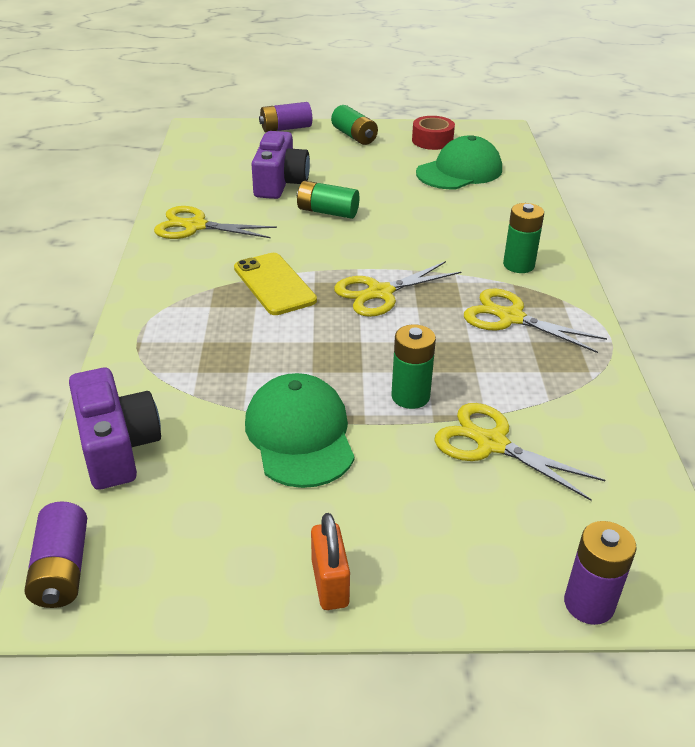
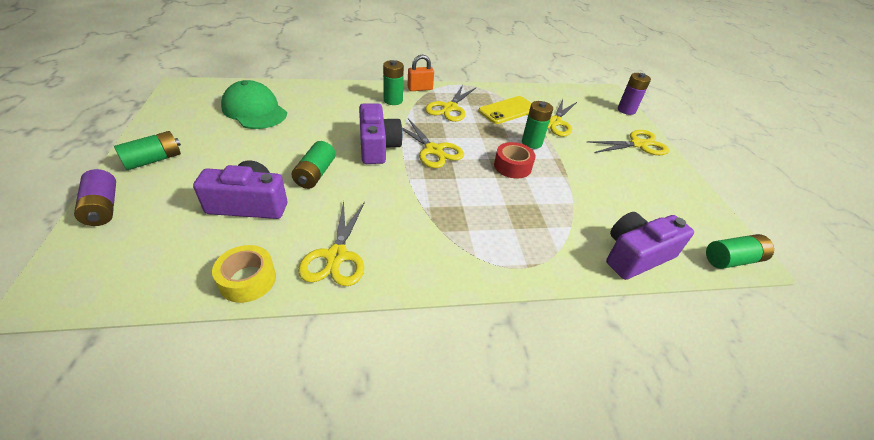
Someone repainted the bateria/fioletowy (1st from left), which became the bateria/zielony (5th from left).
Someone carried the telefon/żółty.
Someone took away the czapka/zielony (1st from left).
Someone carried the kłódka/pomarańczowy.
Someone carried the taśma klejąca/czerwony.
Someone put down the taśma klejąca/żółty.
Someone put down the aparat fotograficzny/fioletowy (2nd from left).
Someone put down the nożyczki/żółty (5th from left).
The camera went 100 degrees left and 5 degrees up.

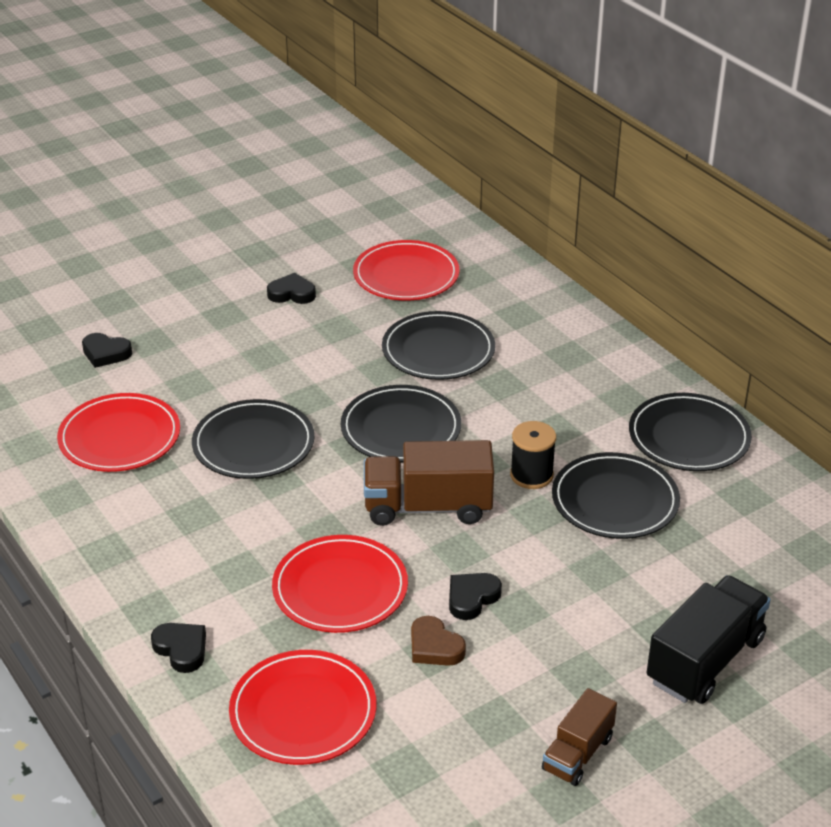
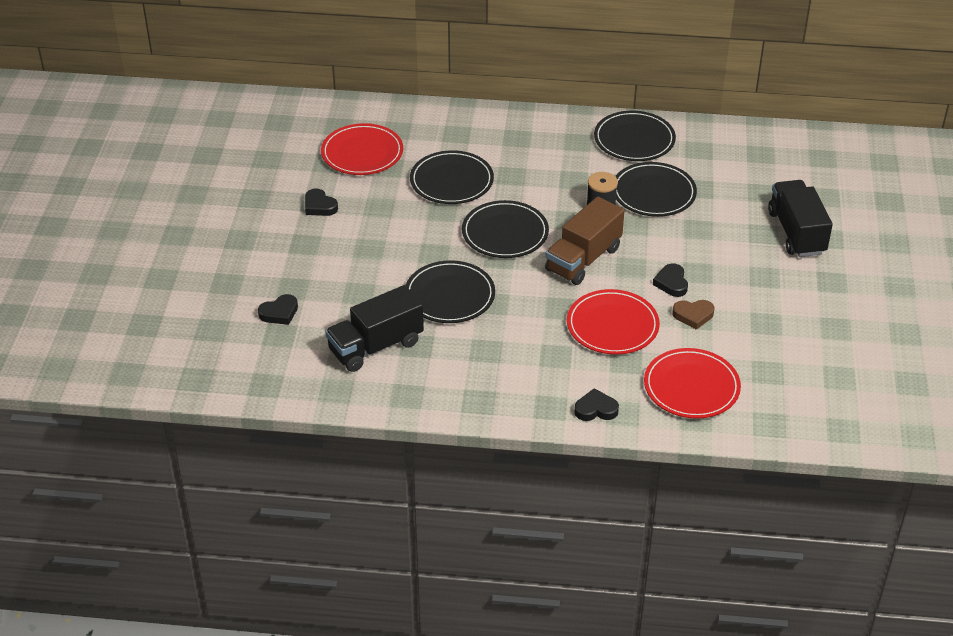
Someone swapped the talerz/czerwony (1st from left) for the ciężarówka/czarny (1st from left).
Someone rotated the serce/czarny (3rd from left in the first image) by 90 degrees counterclockwise.
Someone took away the ciężarówka/brązowy (2nd from left).
The camera went 50 degrees left and 5 degrees up.

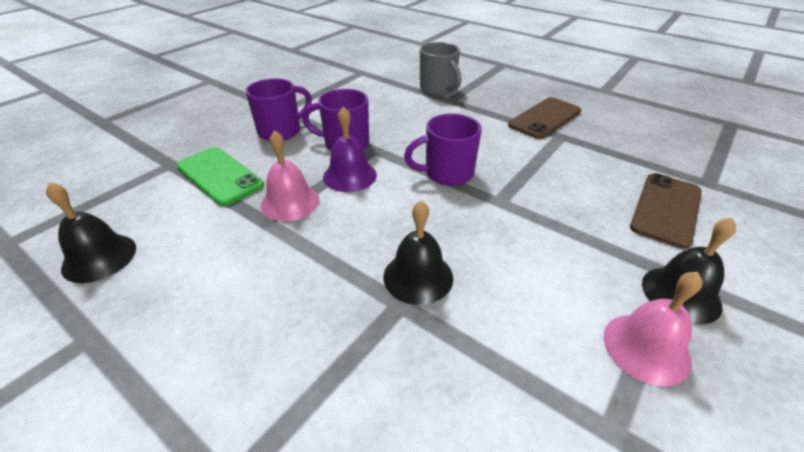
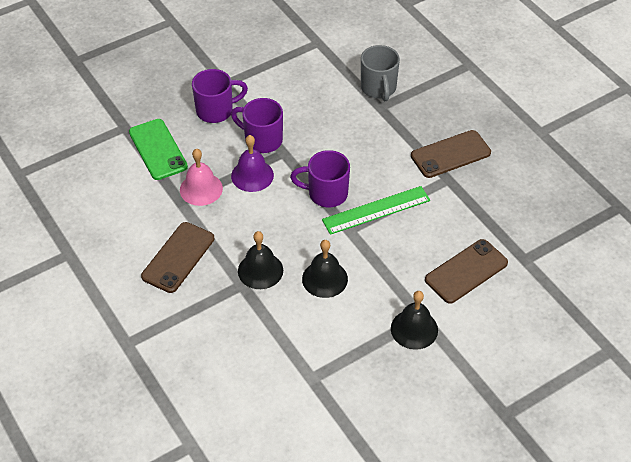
Someone carried the dzwonek/czarny (1st from left in the first image).
Someone took away the dzwonek/różowy (2nd from left).
Someone put down the telefon/brązowy (1st from left).
Someone put down the linijka/zielony.
The camera went 20 degrees right and 10 degrees up.

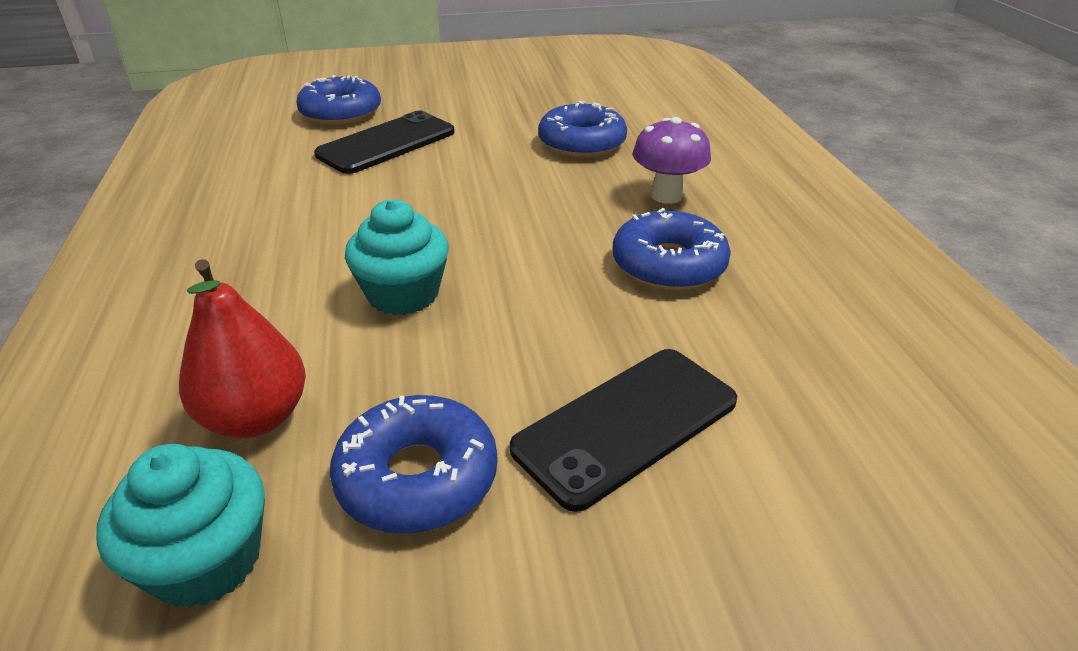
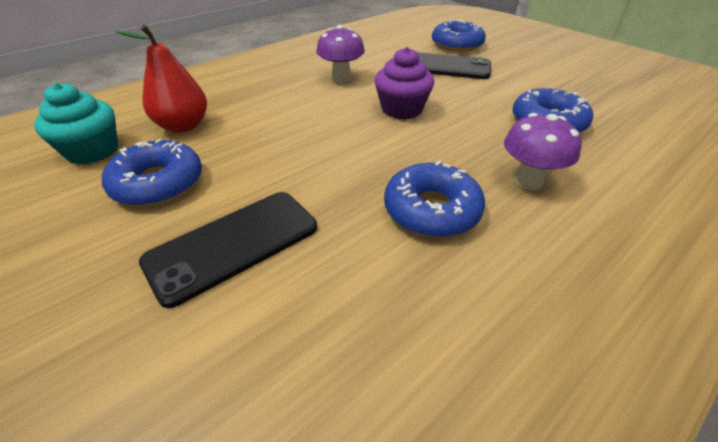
Someone took away the muffinka/turkusowy (2nd from left).
Someone rotated the telefon/czarny (2nd from left in the first image) by 60 degrees counterclockwise.
Someone put down the grzyb/fioletowy (1st from left).
Someone put down the muffinka/fioletowy.
The camera went 60 degrees right and 5 degrees up.

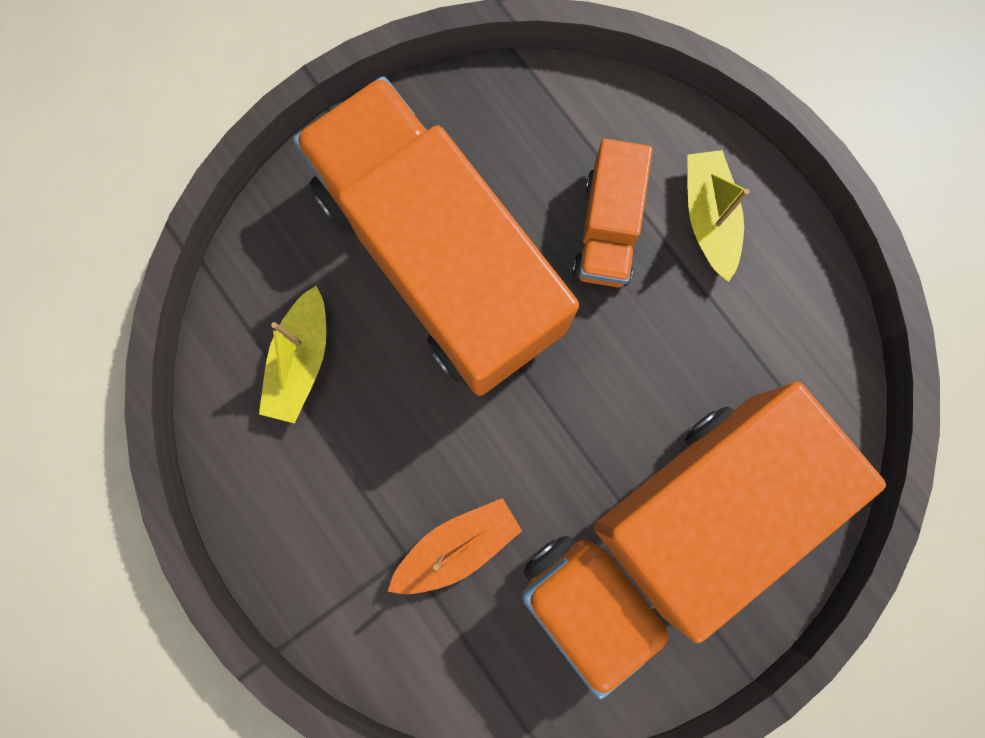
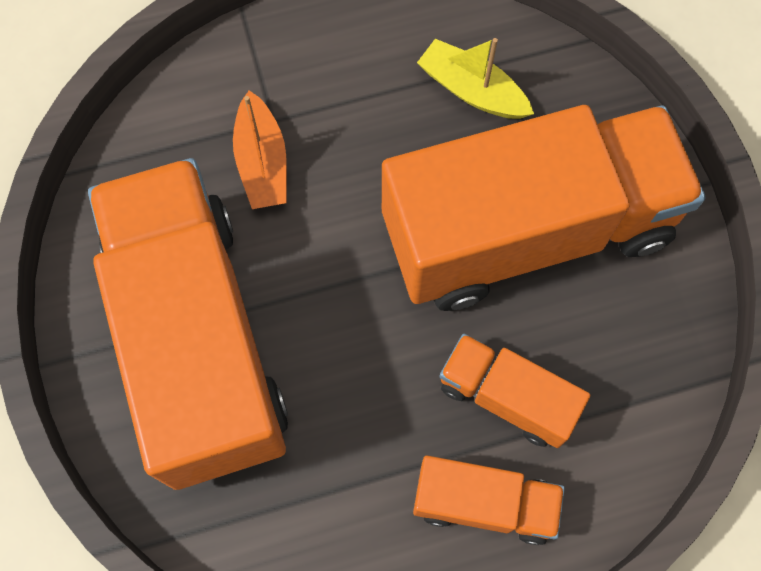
Someone swapped the łódka/żółty (2nd from left) for the ciężarówka/pomarańczowy (2nd from left).
The camera went 110 degrees right and 10 degrees down.

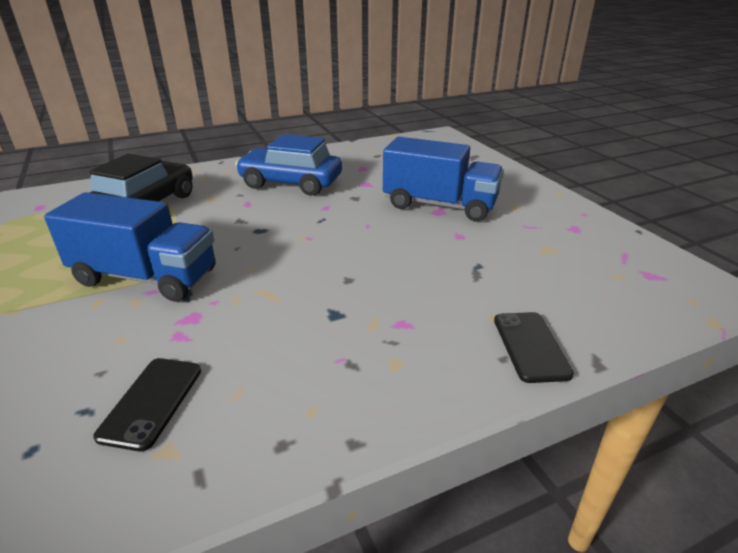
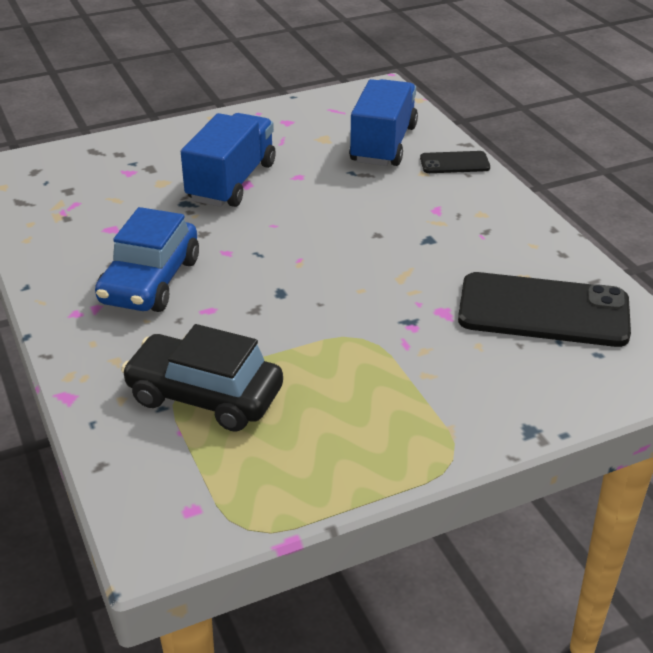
Someone carried the ciężarówka/niebieski (1st from left in the first image).
Someone scaled the telefon/czarny (1st from left in the first image) by 2.04.
The camera went 90 degrees left and 5 degrees up.

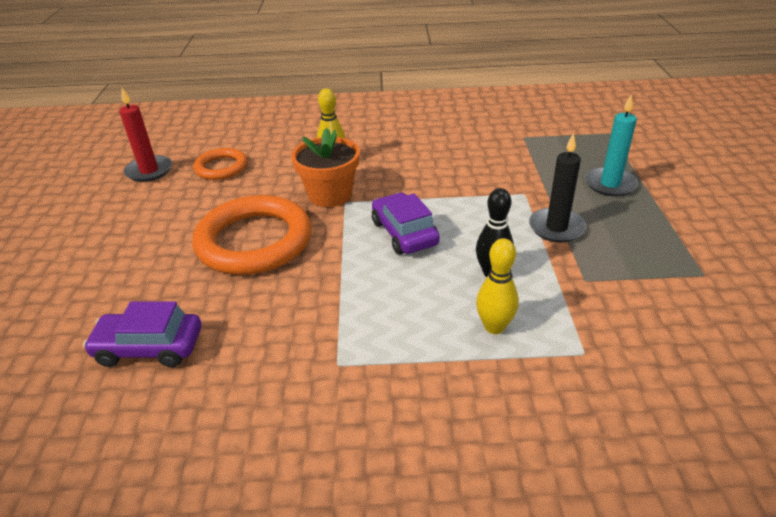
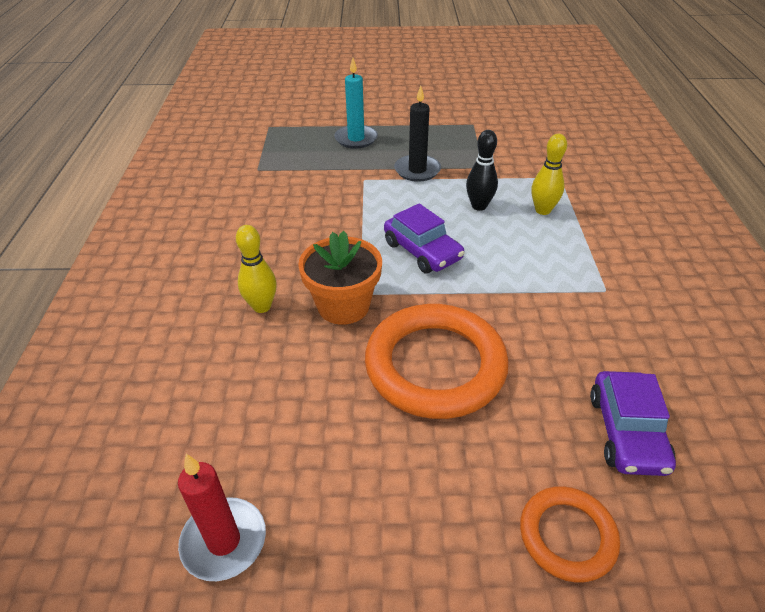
Someone carried the pierścień/pomarańczowy (1st from left in the first image).
Someone rotated the samochód/fioletowy (2nd from left in the first image) by 105 degrees counterclockwise.
The camera went 90 degrees left and 5 degrees up.

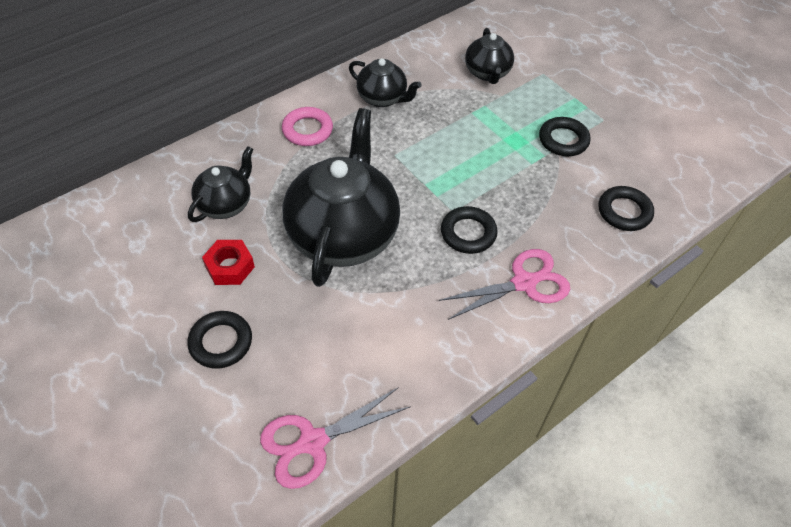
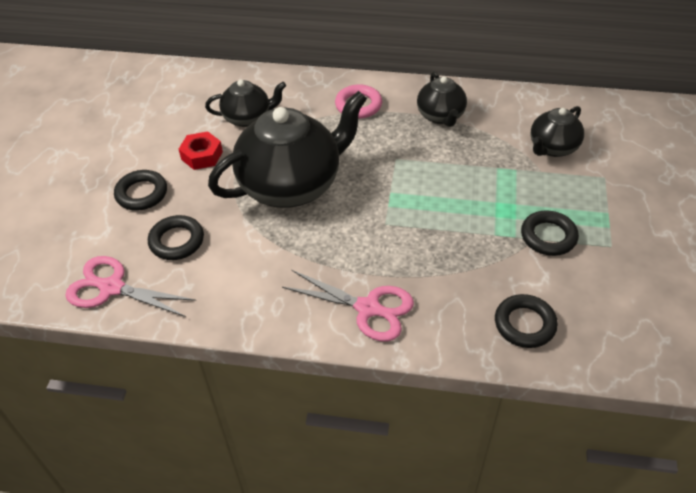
Someone carried the pierścień/czarny (2nd from left).
The camera went 50 degrees right and 5 degrees down.

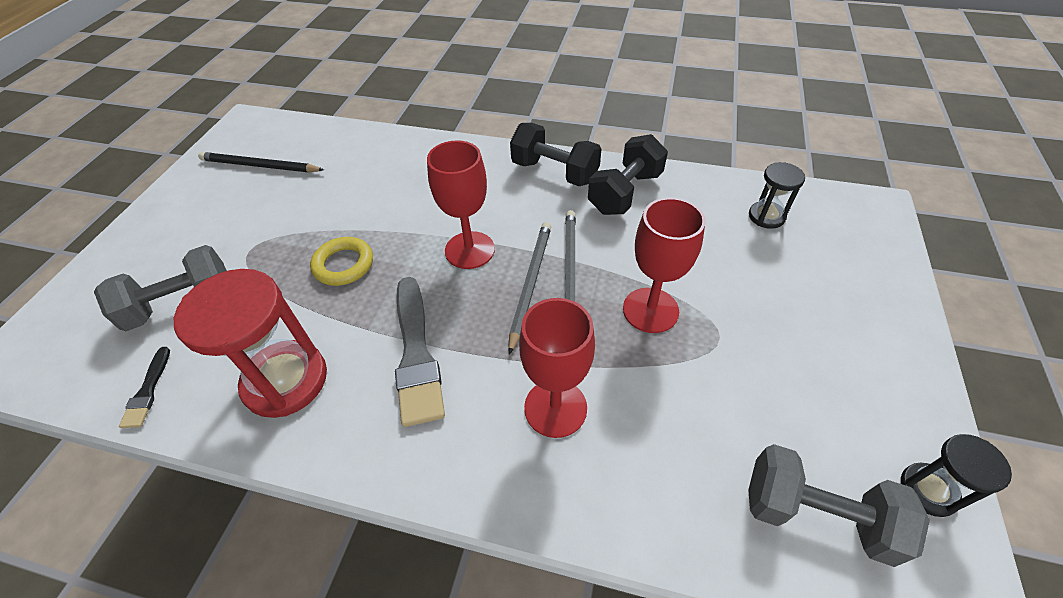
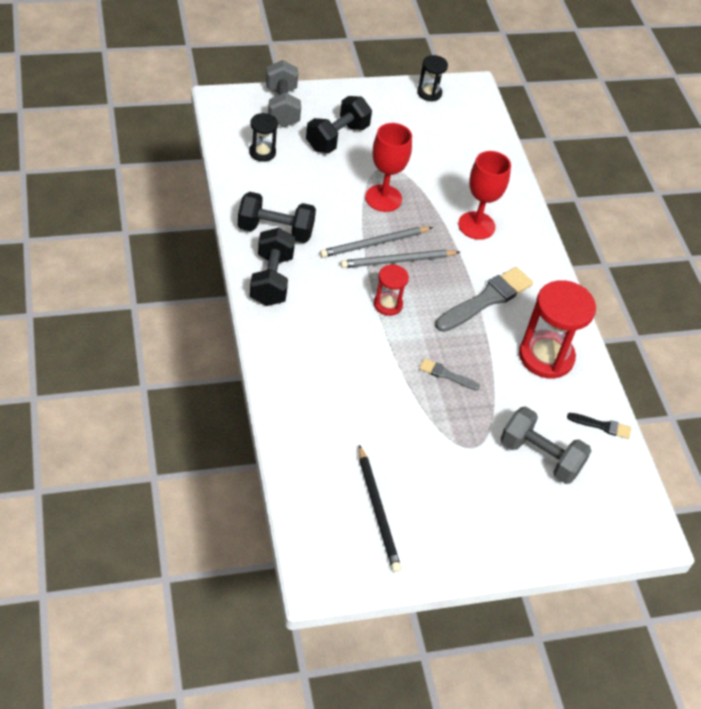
Someone rotated the pędzel/czarny by 45 degrees clockwise.
Someone swapped the pierścień/żółty for the pędzel/szary (1st from left).
Someone swapped the kielich/czerwony (1st from left) for the klepsydra/czerwony (1st from left).
Someone carried the hantel/szary (2nd from left in the first image).
Someone put down the hantel/czarny (3rd from left).
The camera went 125 degrees left and 0 degrees up.

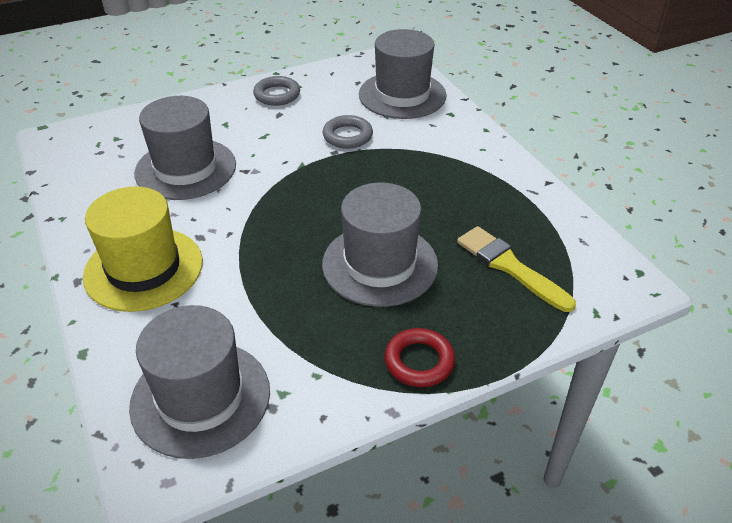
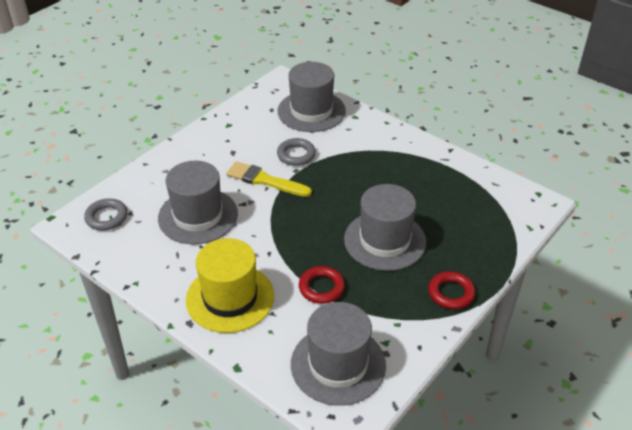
Someone carried the pierścień/szary (1st from left).
Someone carried the pędzel/żółty.
Someone put down the pierścień/czerwony (1st from left).
The camera went 25 degrees left and 0 degrees up.

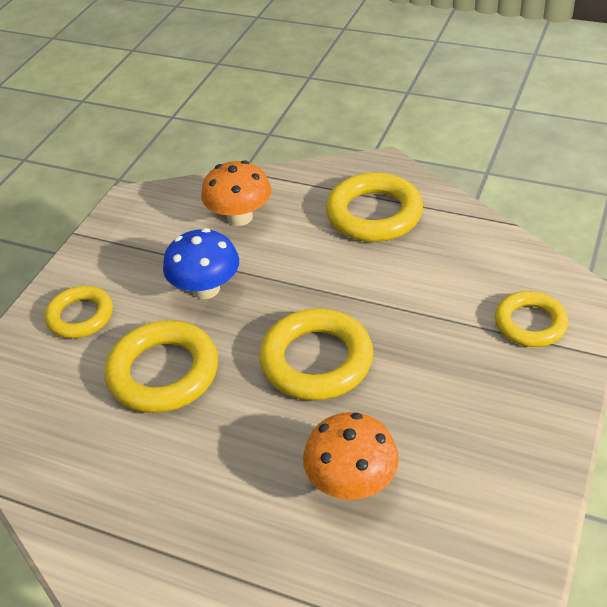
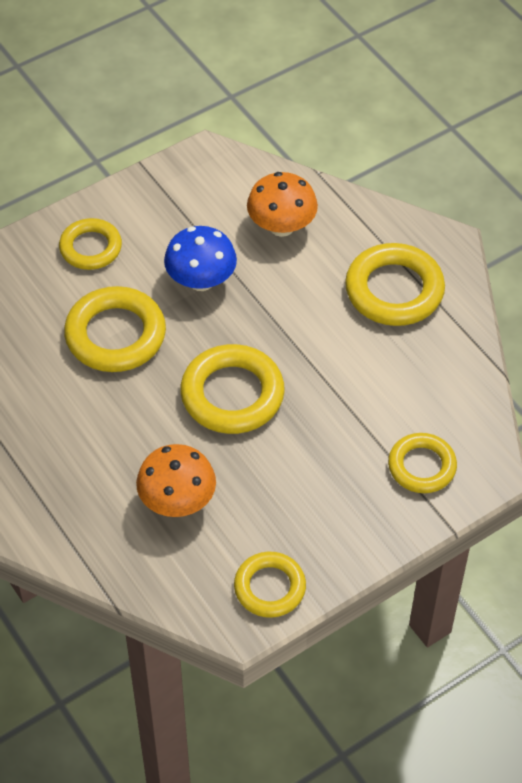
Someone put down the pierścień/żółty (4th from left).
The camera went 30 degrees right and 10 degrees up.

